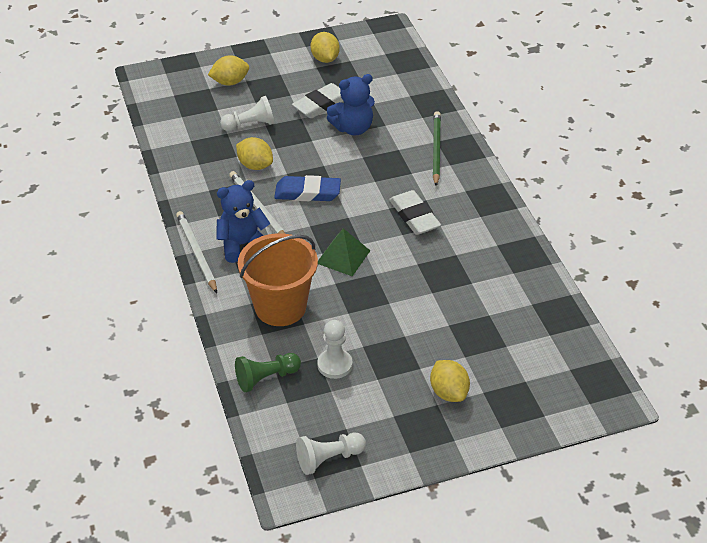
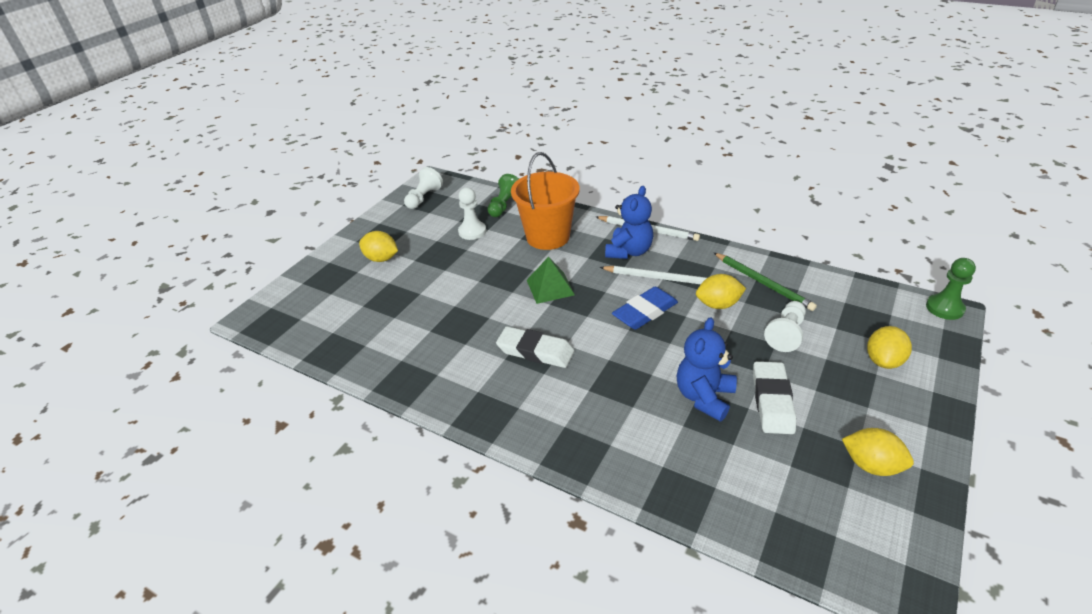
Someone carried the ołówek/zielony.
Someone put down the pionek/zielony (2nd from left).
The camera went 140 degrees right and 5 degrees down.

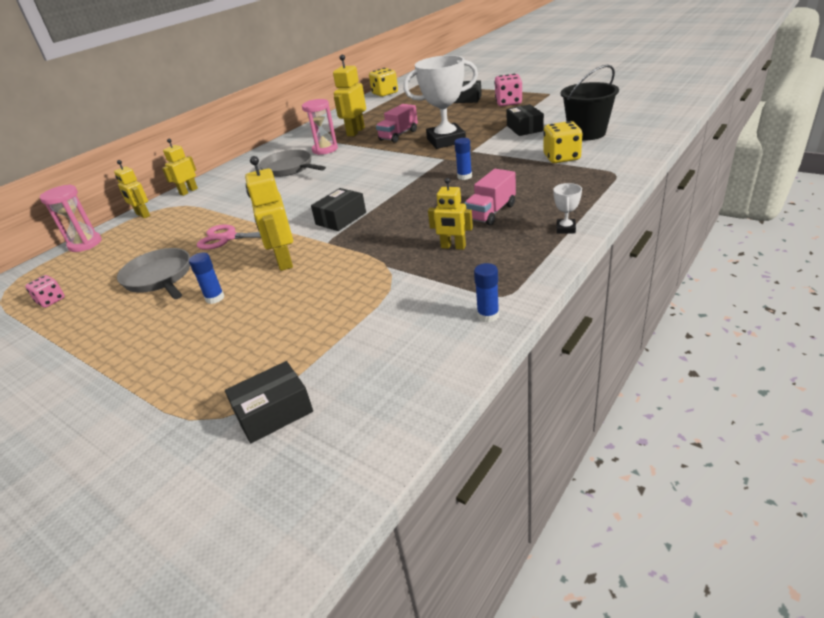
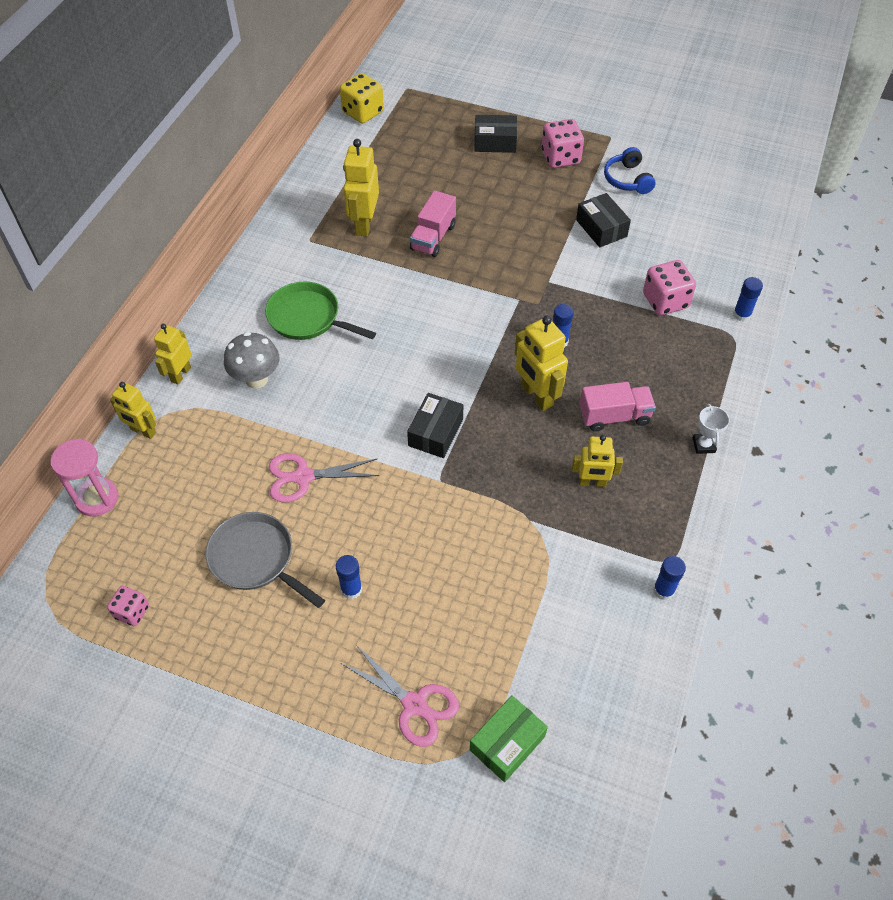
Someone repainted the pudełko/czarny (1st from left), which became the pudełko/zielony.
Someone carried the robot/żółty (3rd from left in the first image).
Someone repainted the patelnia/szary (2nd from left), which became the patelnia/zielony.
Someone took away the klepsydra/różowy (2nd from left).
Someone took away the puchar/biały (1st from left).
Someone rotated the ciężarówka/różowy (2nd from left) by 120 degrees counterclockwise.
Someone repainted the kostka do gry/żółty (2nd from left), which became the kostka do gry/różowy (3rd from left).
Someone took away the wiadro/czarny.
Someone put down the grzyb/szary.
Someone put down the nożyczki/różowy (2nd from left).
Someone put down the słuchawki/niebieski.
Someone put down the klej w sztyfcie/niebieski (4th from left).
The camera went 20 degrees left and 20 degrees up.

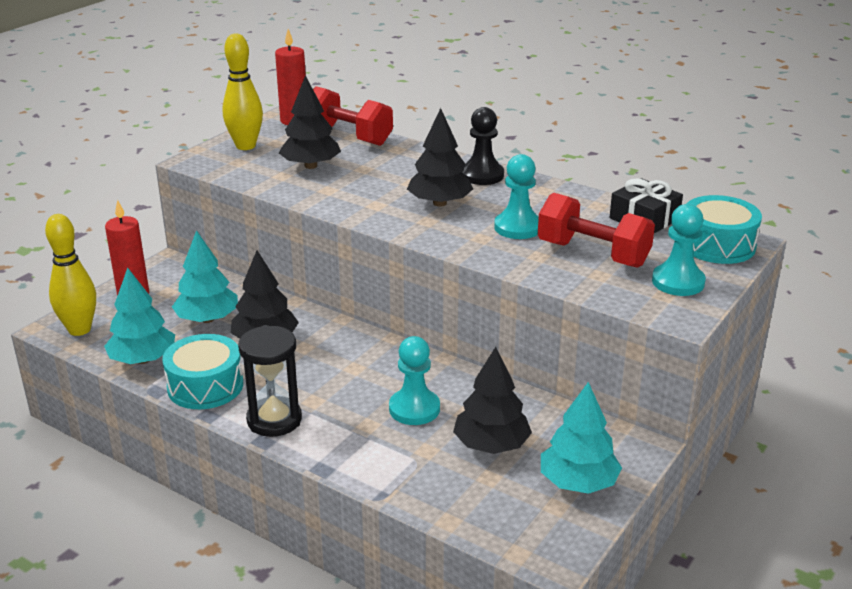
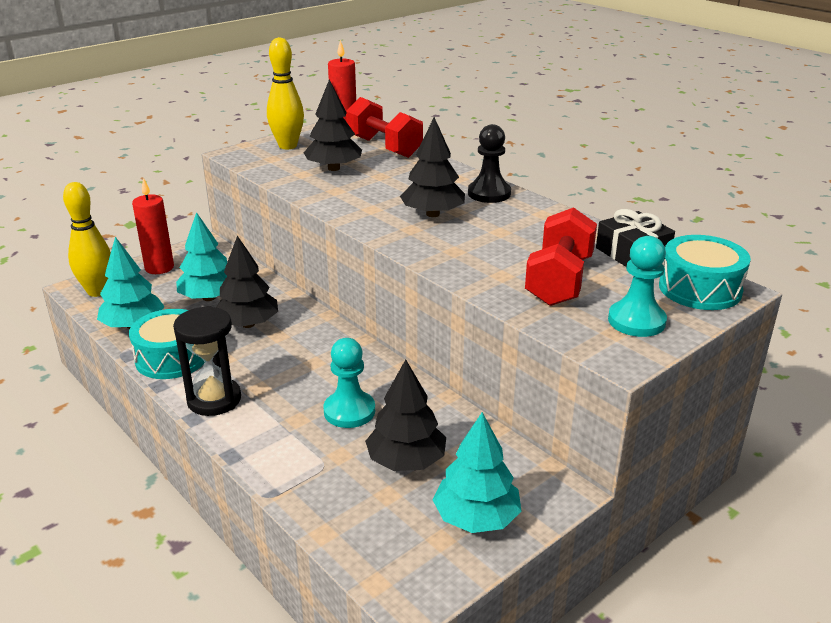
Someone took away the pionek/turkusowy (2nd from left).
Someone rotated the hantel/czerwony (2nd from left) by 60 degrees clockwise.
The camera went 15 degrees right and 0 degrees up.

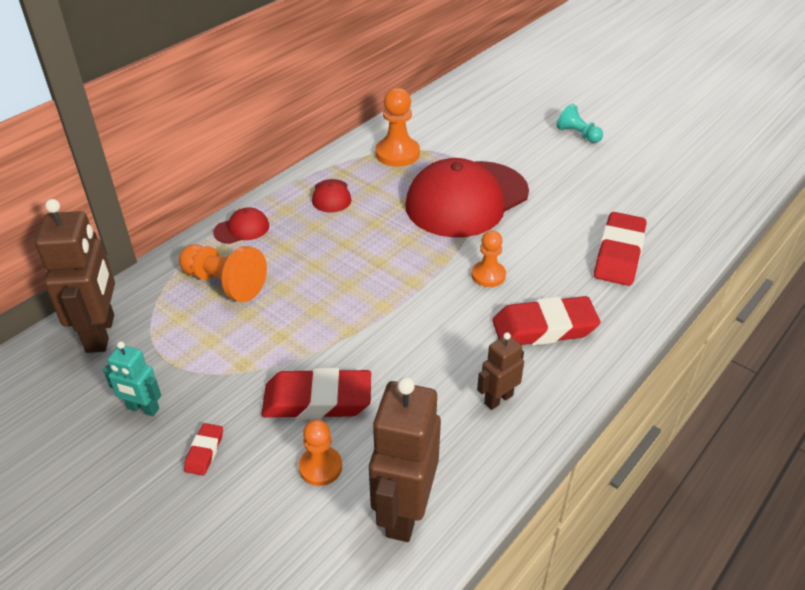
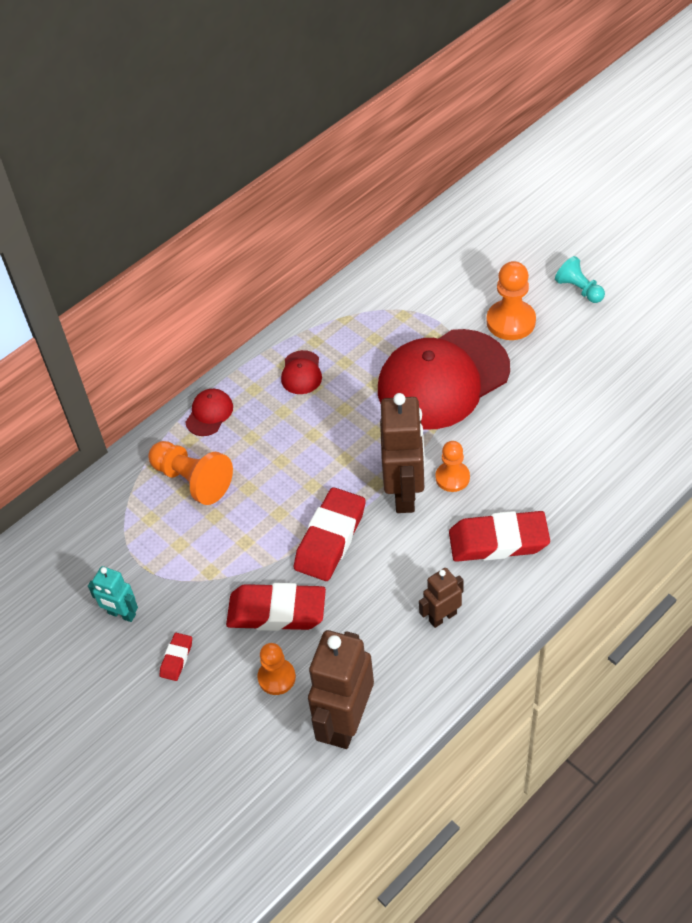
Someone carried the robot/brązowy (1st from left in the first image).
Someone rotated the czapka/czerwony (1st from left) by 45 degrees counterclockwise.
Someone carried the pionek/pomarańczowy (3rd from left in the first image).
Someone carried the gumka do mazania/czerwony (4th from left in the first image).
The camera went 10 degrees right and 10 degrees up.

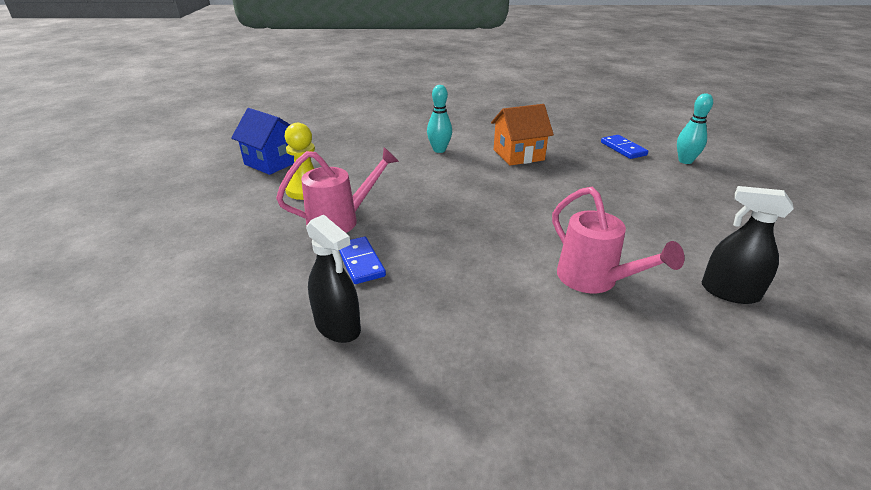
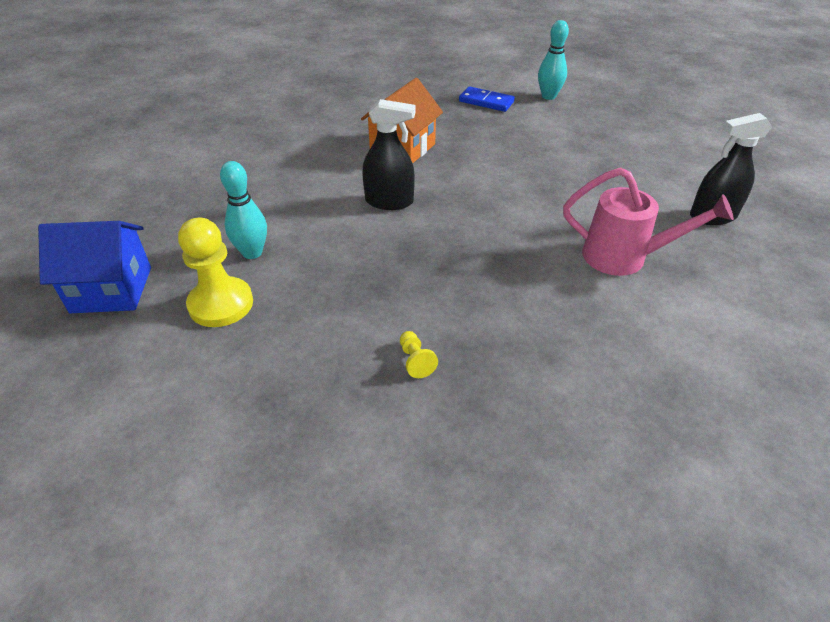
Someone took away the konewka/różowy (1st from left).
Someone carried the spryskiwacz/czarny (1st from left).
Someone swapped the kostka domina/niebieski (1st from left) for the pionek/żółty (2nd from left).
Someone carried the kręgiel/turkusowy (1st from left).
The camera went 40 degrees left and 10 degrees up.

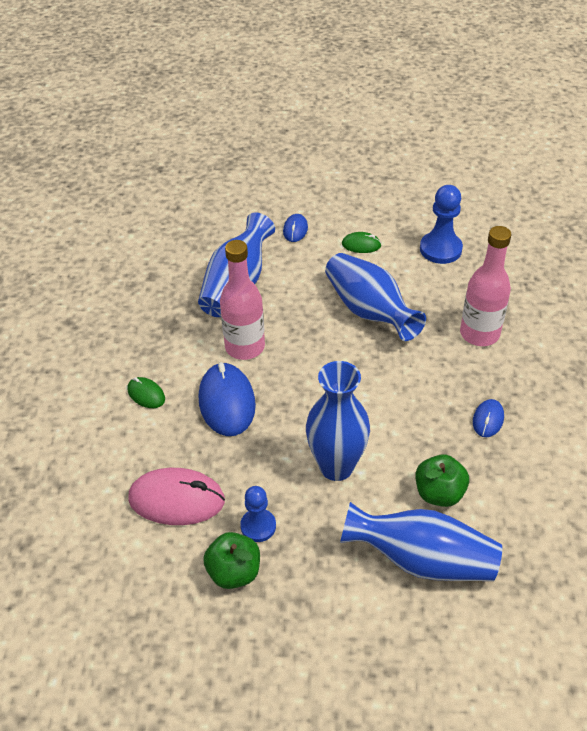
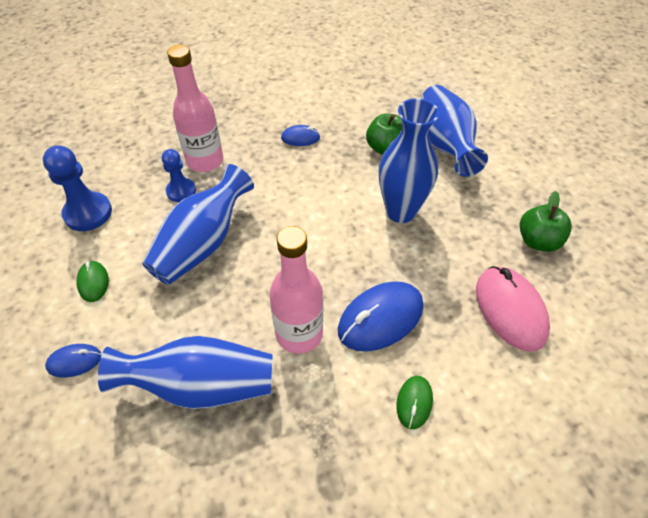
Someone carried the pionek/niebieski (1st from left in the first image).
The camera went 115 degrees left and 5 degrees up.

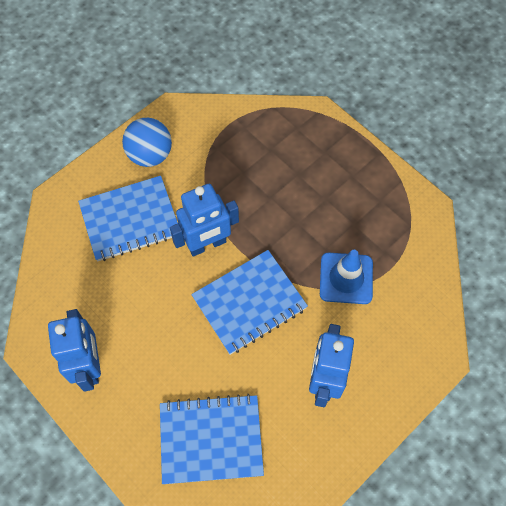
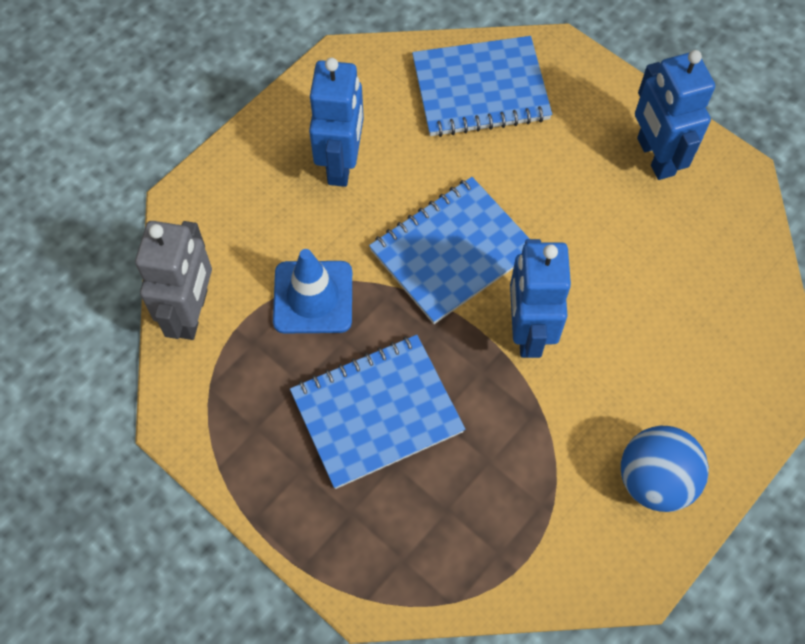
Someone carried the zeszyt/niebieski (1st from left).
Someone rotated the robot/niebieski (2nd from left) by 60 degrees counterclockwise.
Someone put down the robot/szary.
The camera went 175 degrees right and 0 degrees up.

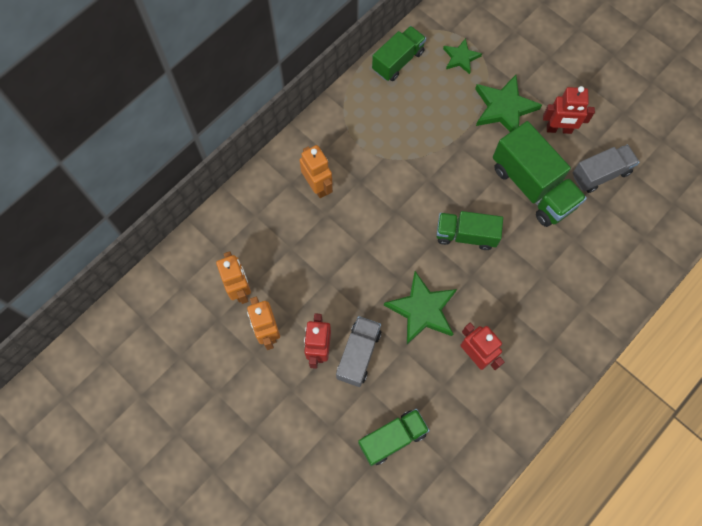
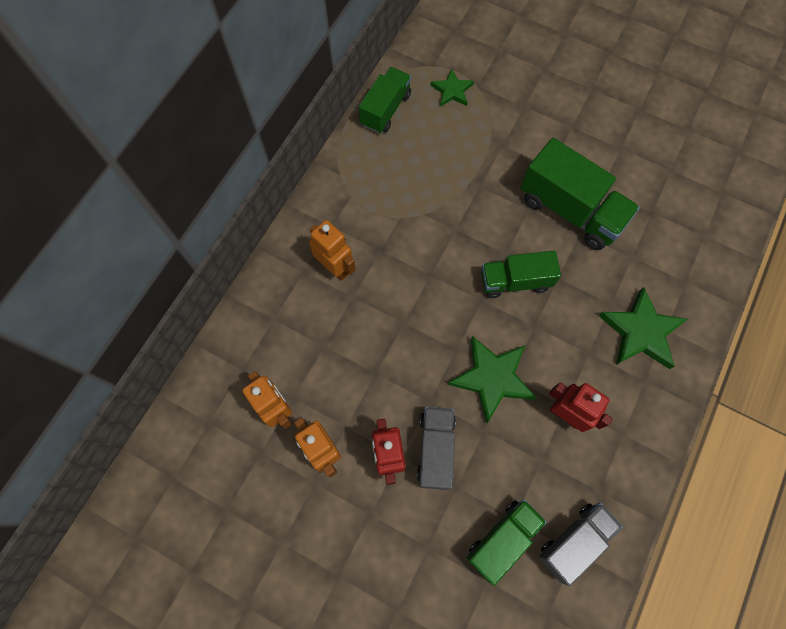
Someone carried the gwiazda/zielony (3rd from left).
Someone took away the robot/czerwony (3rd from left).
Someone carried the ciężarówka/szary (2nd from left).
The camera went 15 degrees left and 0 degrees up.

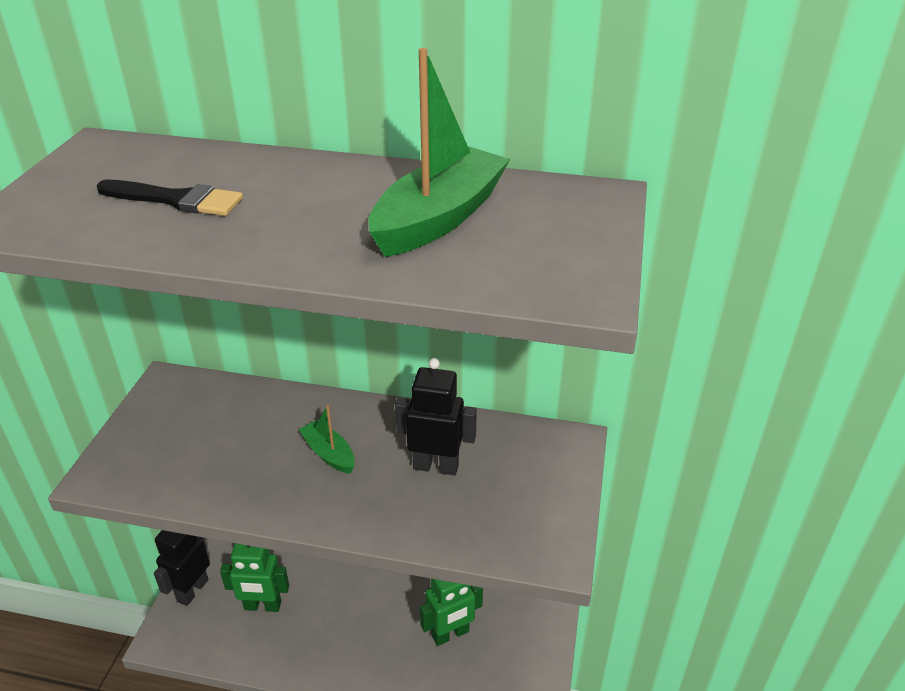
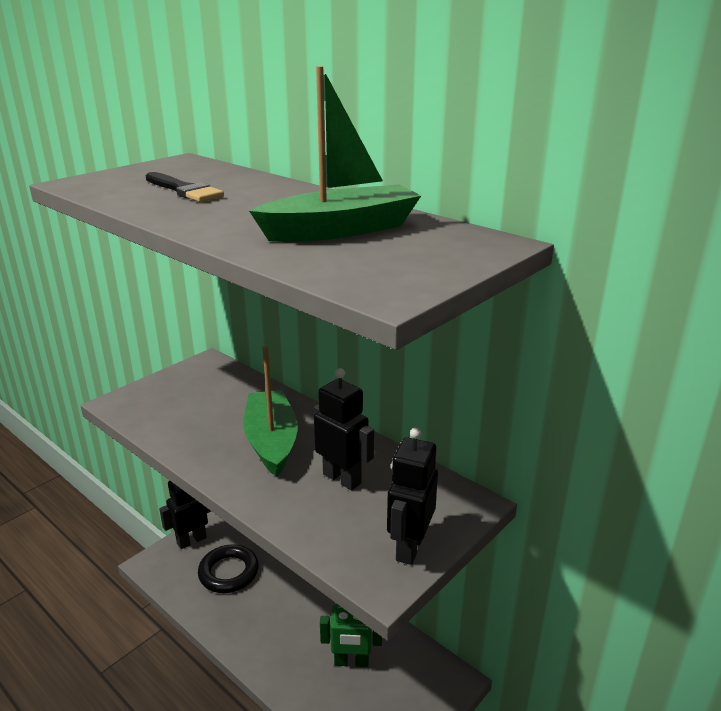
Someone swapped the robot/zielony (1st from left) for the pierścień/czarny.
Someone scaled the łódka/zielony (1st from left) by 1.89.
Someone put down the robot/czarny (3rd from left).
The camera went 30 degrees right and 10 degrees down.

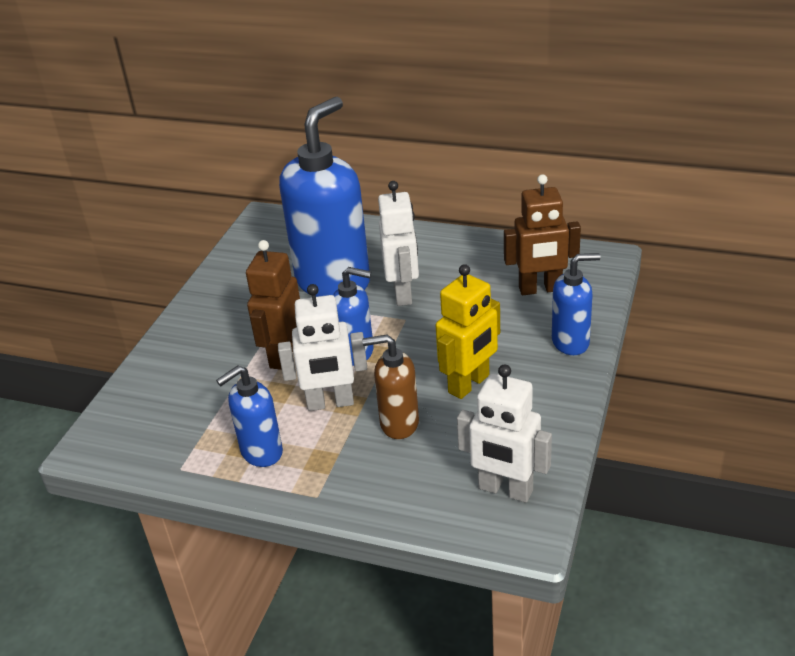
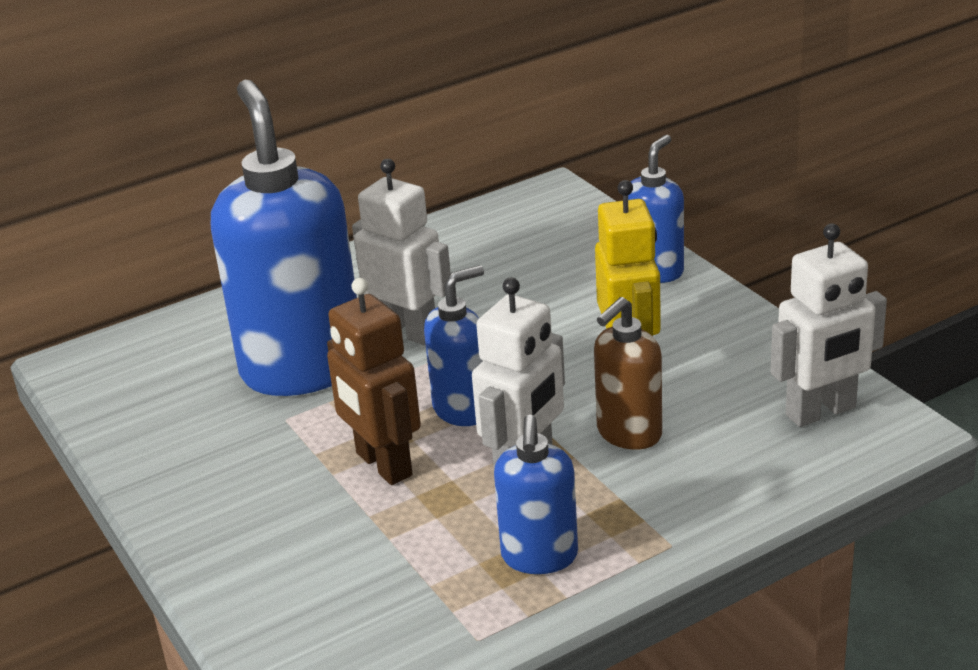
Someone took away the robot/brązowy (2nd from left).
The camera went 50 degrees left and 5 degrees down.

